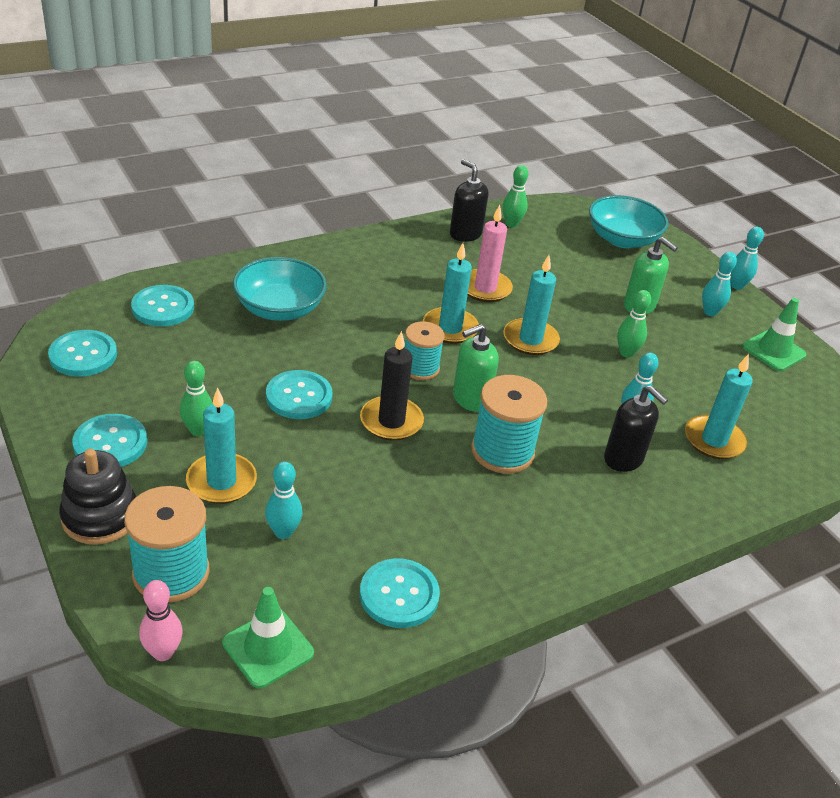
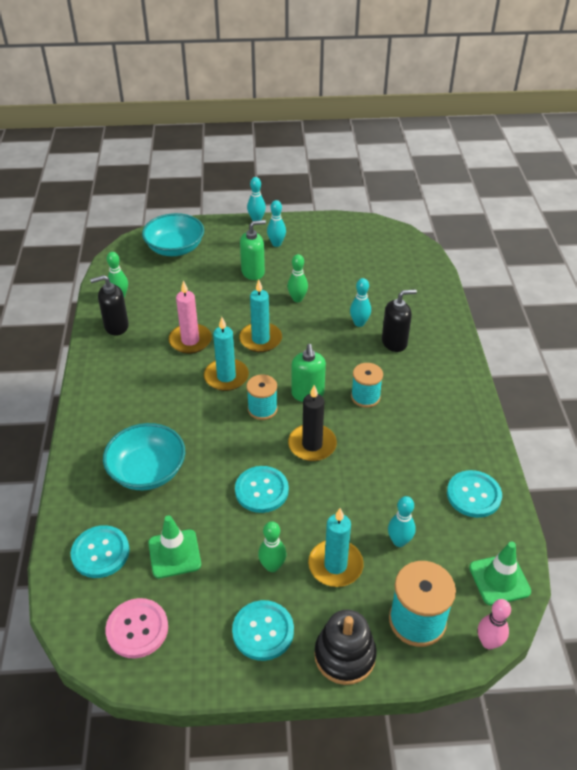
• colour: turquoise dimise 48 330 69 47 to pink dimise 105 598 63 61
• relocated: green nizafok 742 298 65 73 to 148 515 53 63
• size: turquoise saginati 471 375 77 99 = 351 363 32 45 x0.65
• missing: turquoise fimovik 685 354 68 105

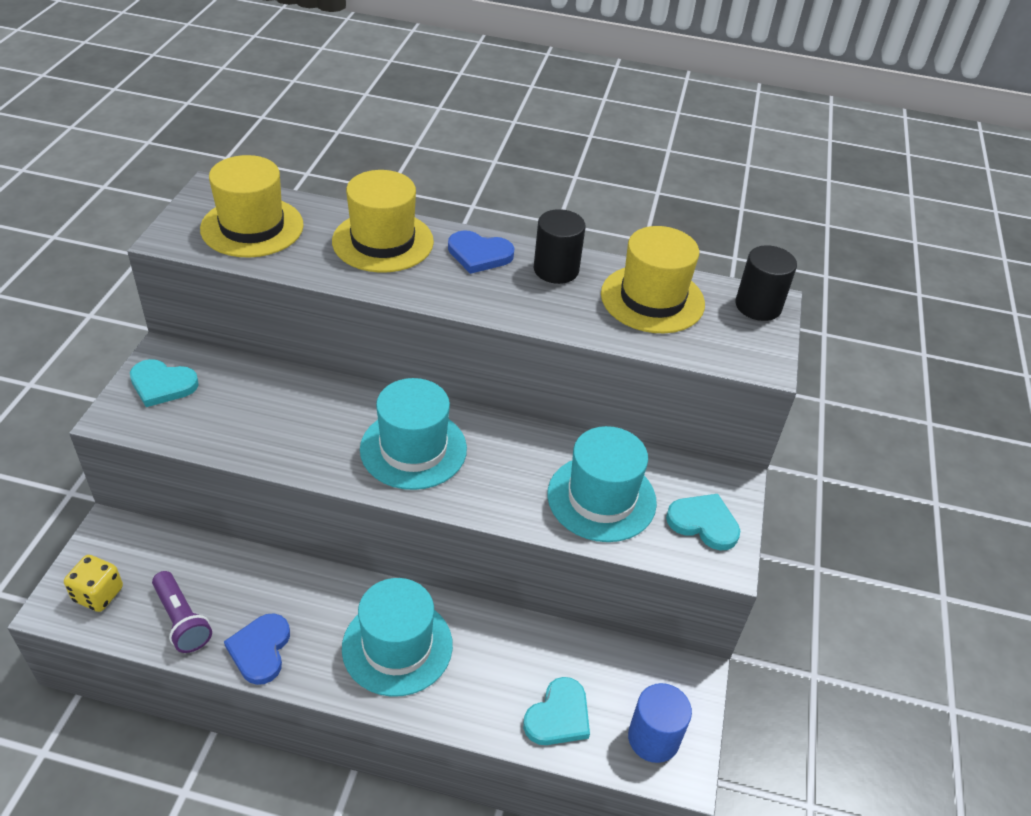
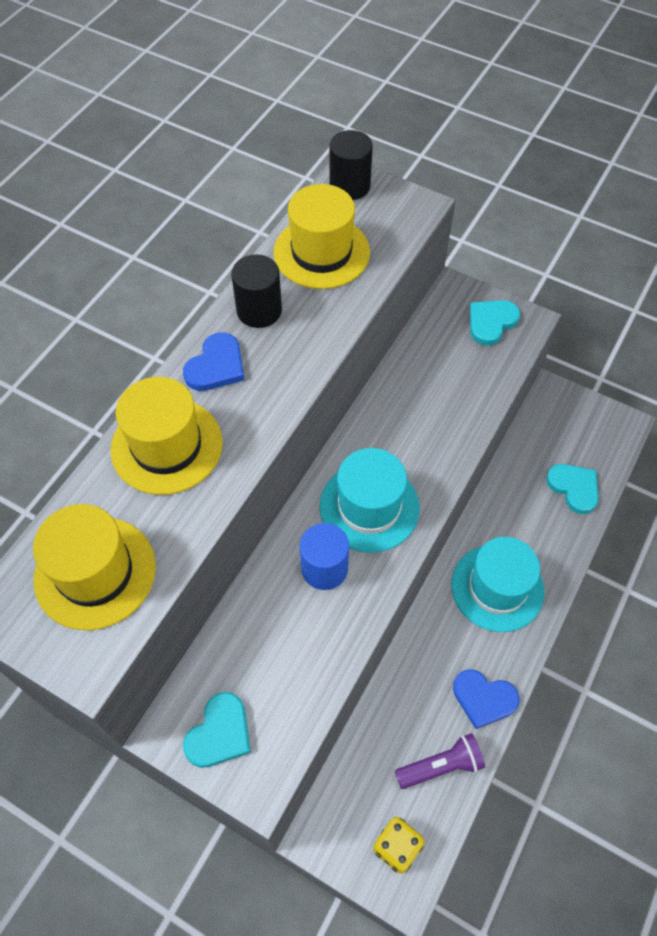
• relocated: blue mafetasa 628 683 64 80 to 300 523 49 67
• missing: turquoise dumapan 547 426 110 116

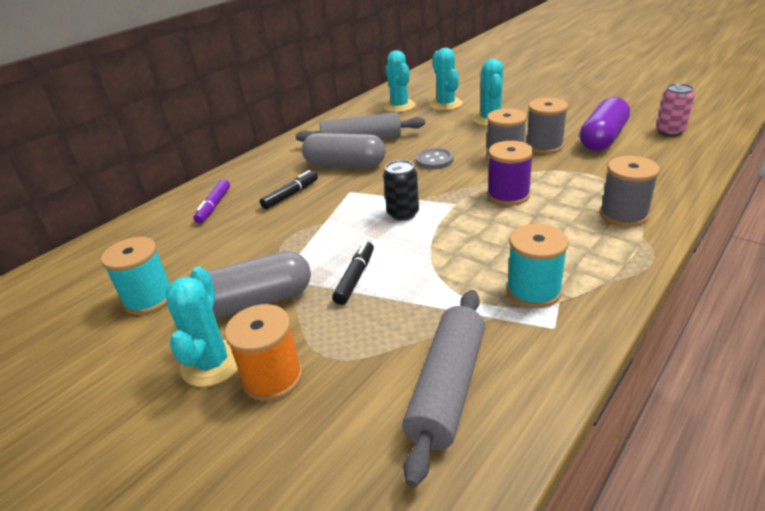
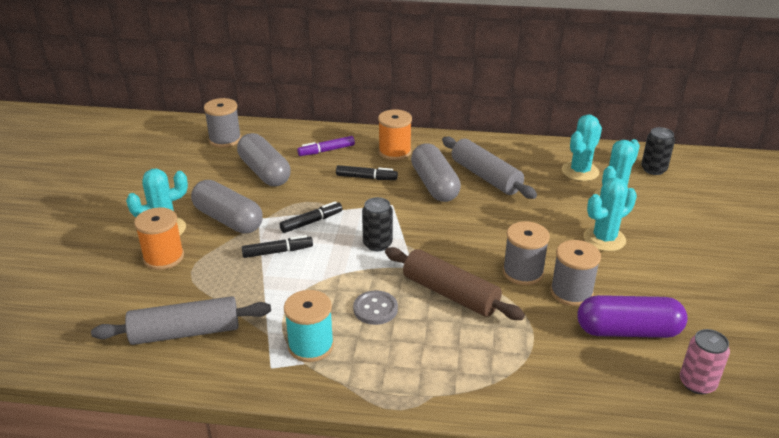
• relocated: grey saginati 600 156 60 71 to 204 98 37 50
• appeared: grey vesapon 237 133 54 53
• appeared: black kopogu 280 201 62 32
• relocated: grey dimise 416 148 38 21 to 353 290 45 35
• appeared: orange saginati 378 109 34 51
• exchanged: purple saginati 487 141 47 65 to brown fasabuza 385 247 140 73
• appeared: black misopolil 641 127 34 48
• missing: turquoise saginati 101 237 69 78

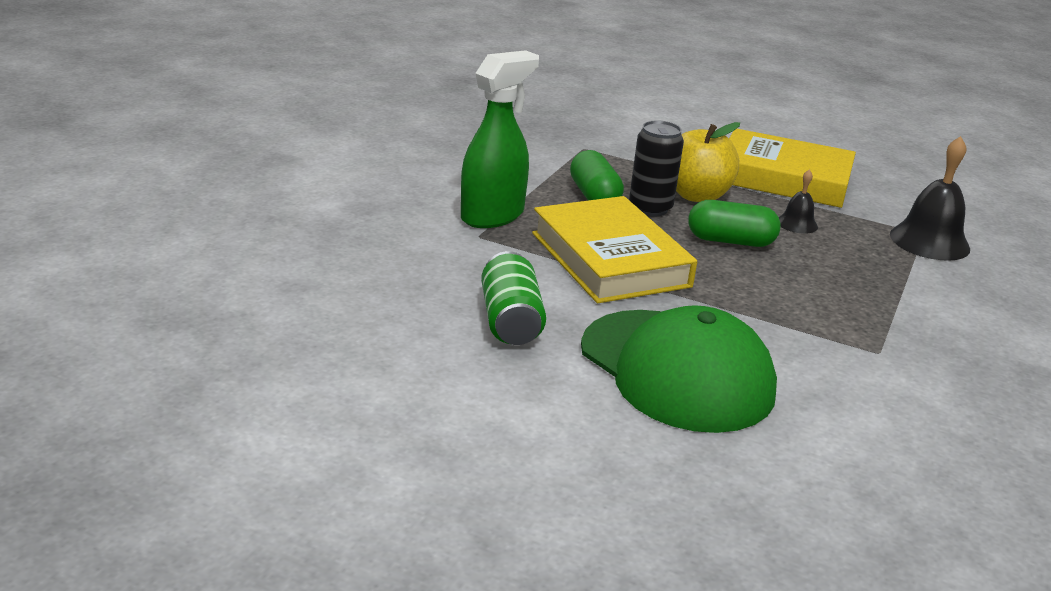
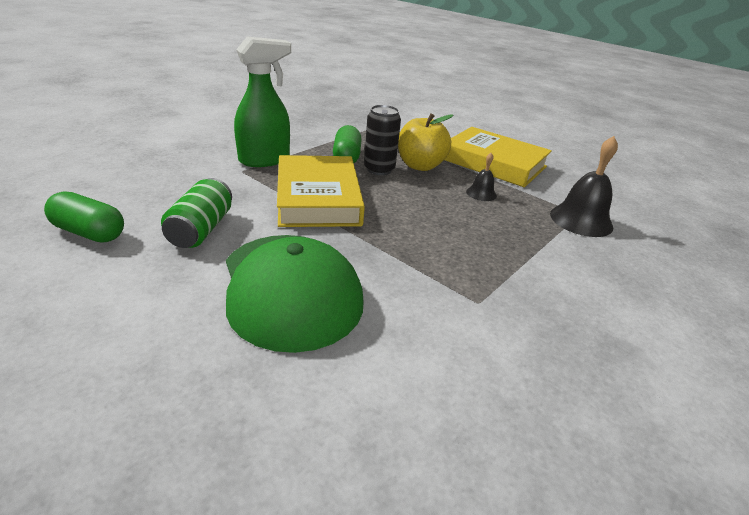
• relocated: green vesapon 688 200 93 47 to 44 191 80 52

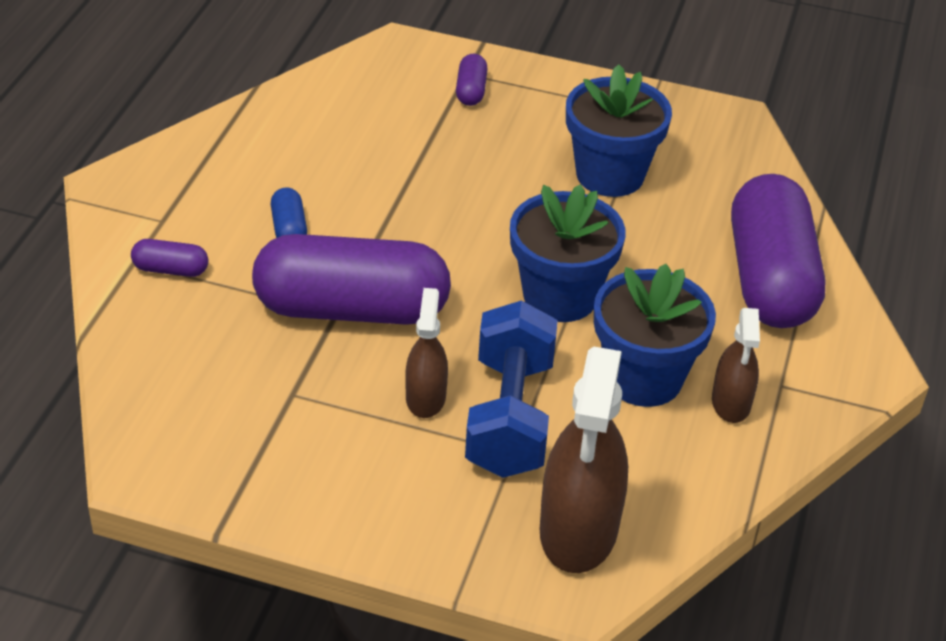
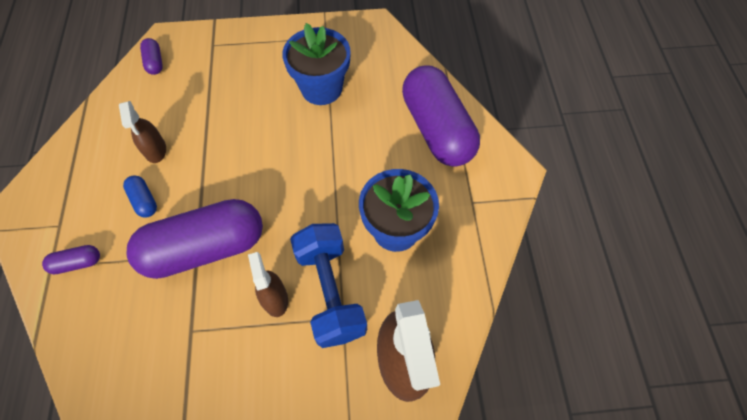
• relocated: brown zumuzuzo 712 308 48 115 to 119 101 47 62
• relocated: purple vesapon 456 54 32 52 to 140 38 23 37
• missing: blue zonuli 510 184 115 138

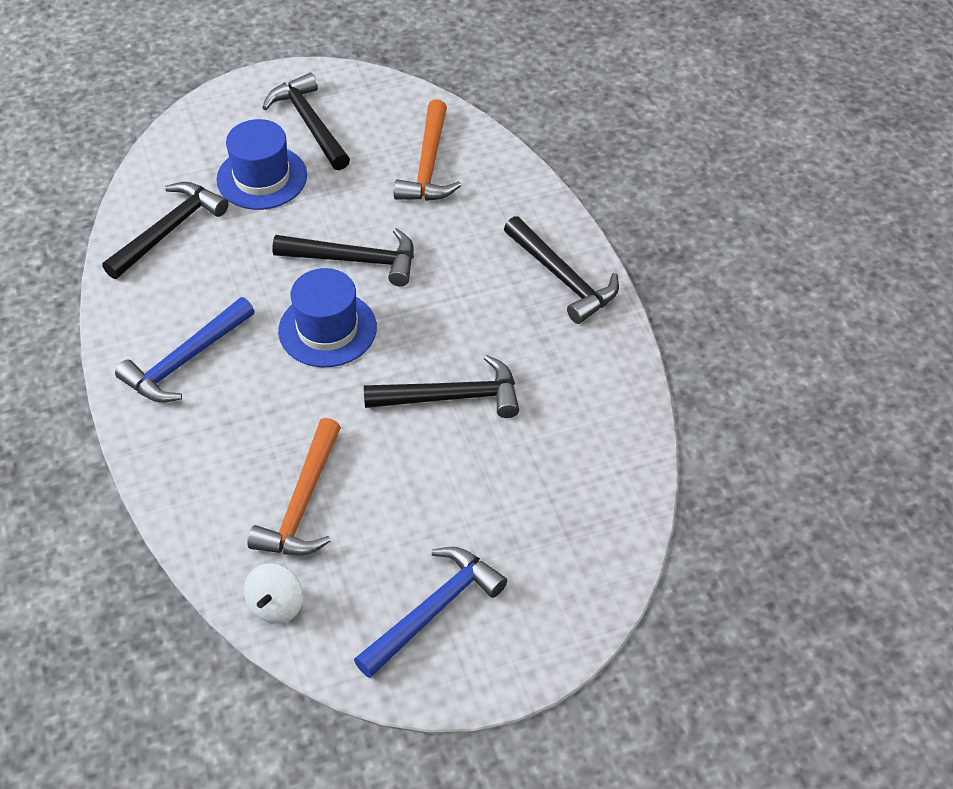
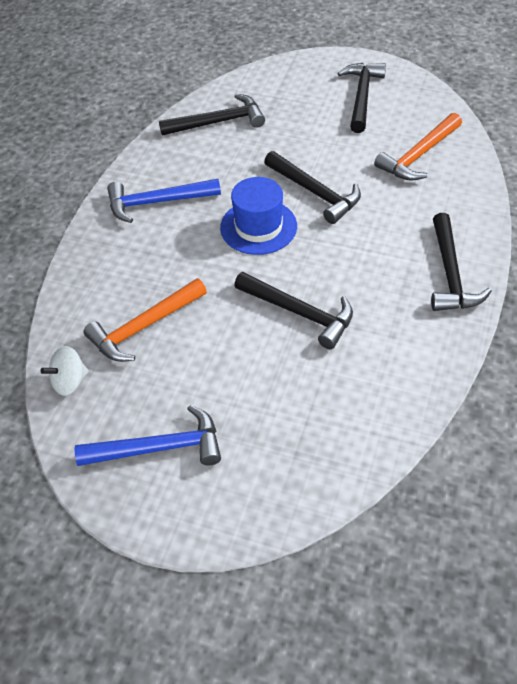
• missing: blue dumapan 216 119 91 91

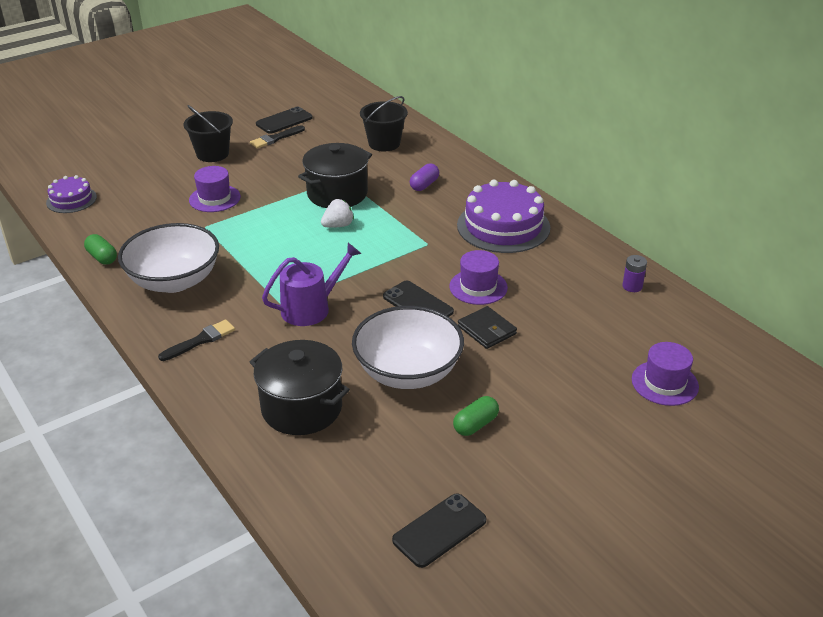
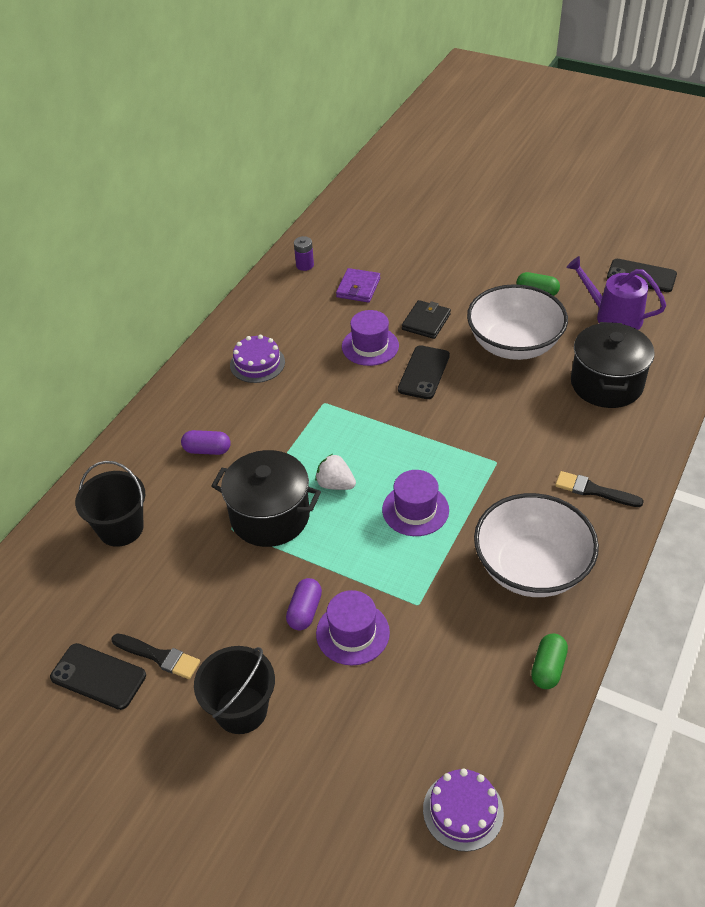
• size: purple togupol 457 180 93 73 = 230 335 55 48 x0.55
• appeared: purple vesapon 286 578 36 53
• appeared: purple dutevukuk 336 268 44 34
• relocated: purple dumapan 632 342 67 64 to 382 470 67 66
• relocated: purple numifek 262 243 99 83 to 566 256 100 74

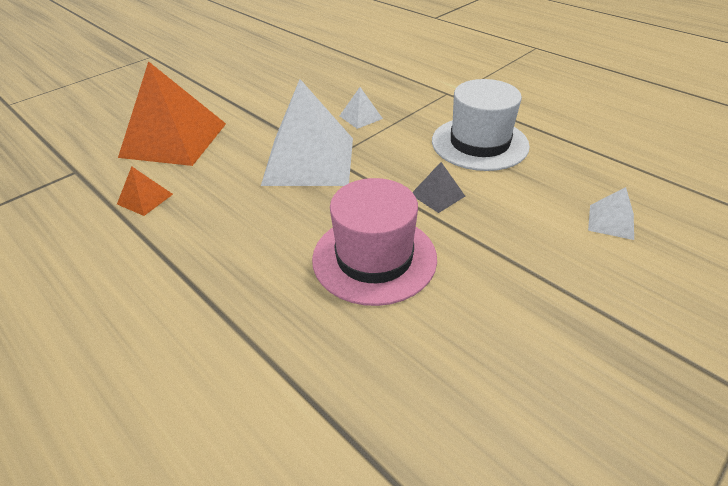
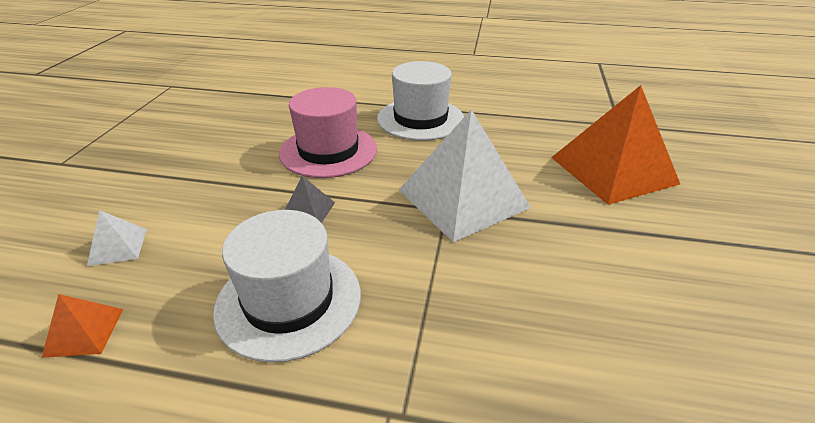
• relocated: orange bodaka 117 166 56 50 to 42 294 82 64
• appeared: white dumapan 377 61 87 80
• missing: white bodaka 340 87 43 42

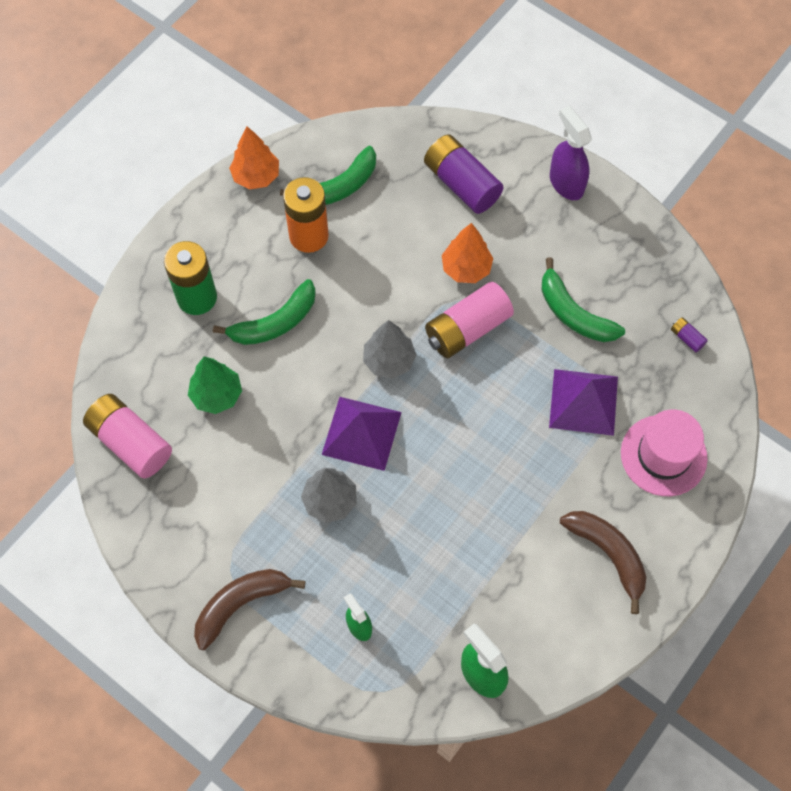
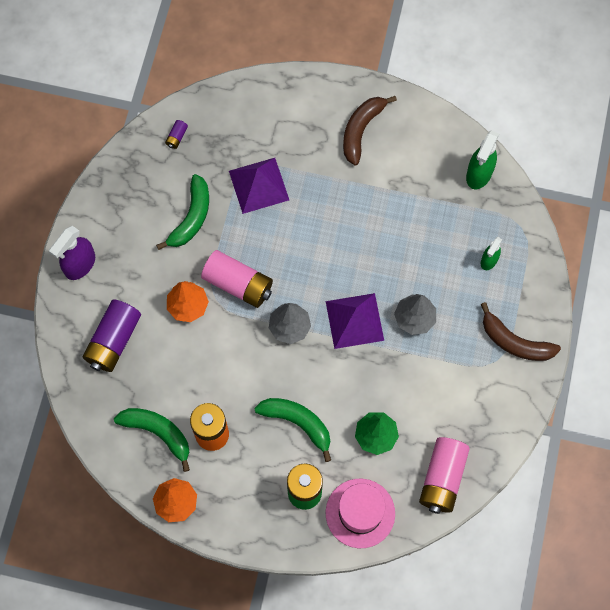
• relocated: pink dumapan 621 409 87 87 to 326 479 69 69

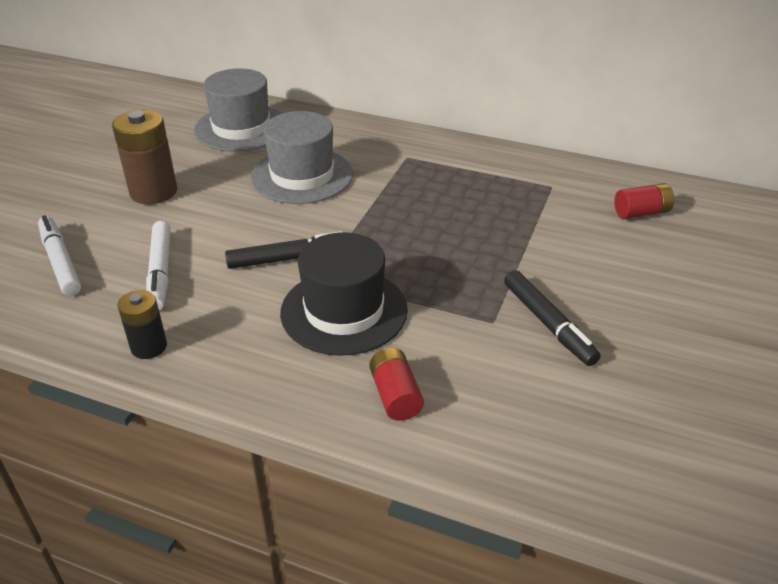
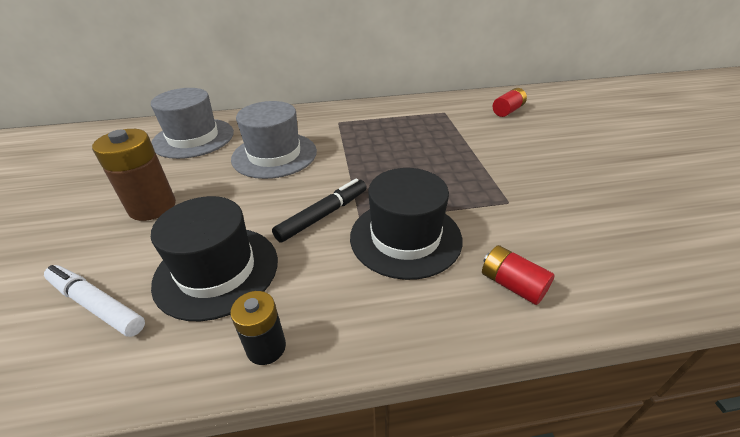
• exchanged: white kopogu 146 221 25 89 to black dumapan 151 196 127 125
• missing: black kopogu 504 270 97 96

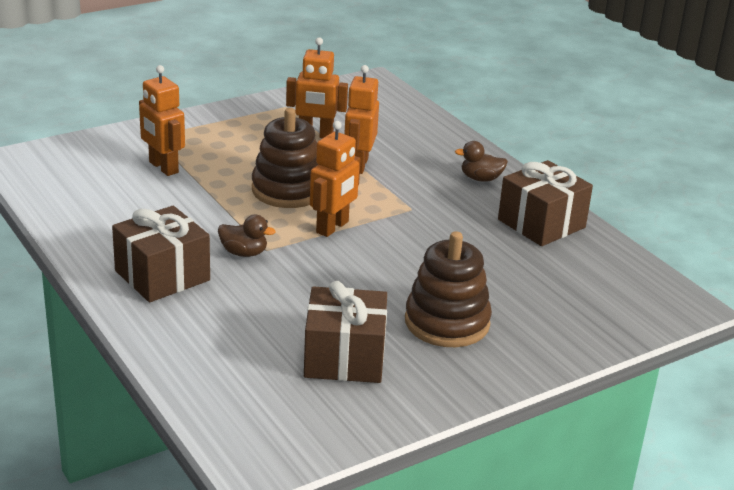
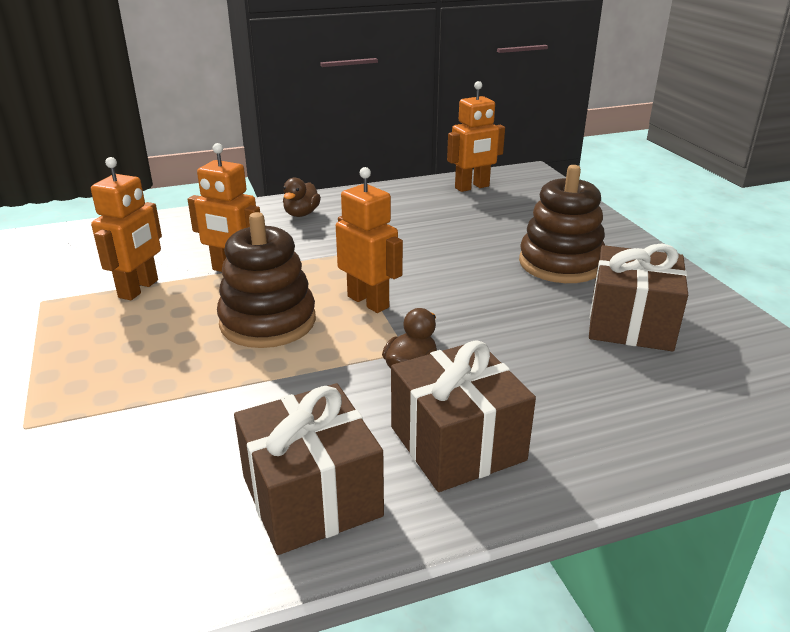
• relocated: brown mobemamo 498 160 95 86 to 234 383 150 172
• relocated: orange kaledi 139 65 46 111 to 447 81 58 111

